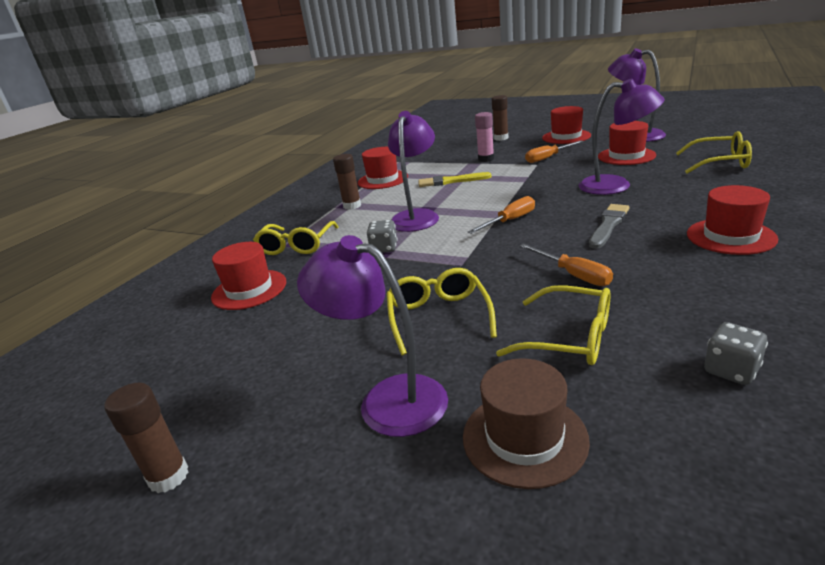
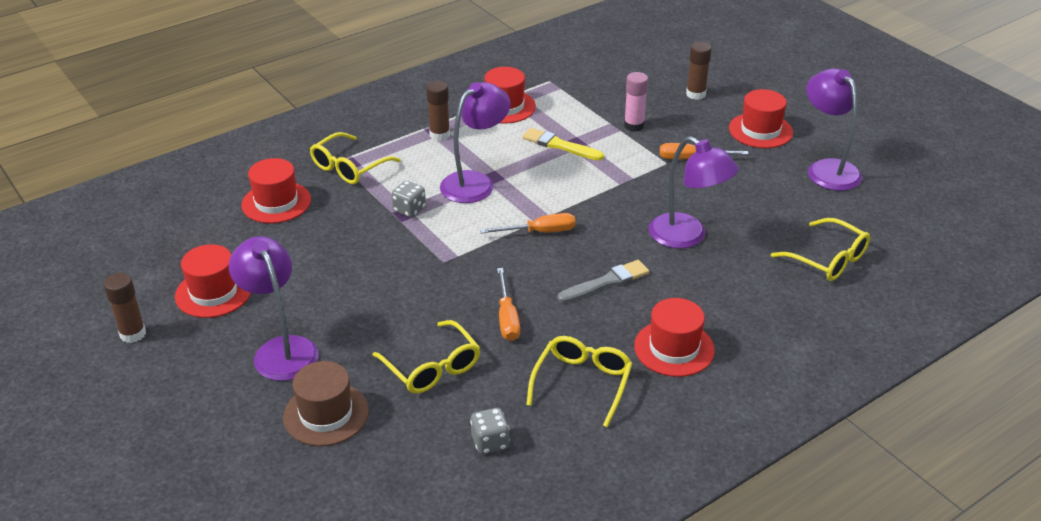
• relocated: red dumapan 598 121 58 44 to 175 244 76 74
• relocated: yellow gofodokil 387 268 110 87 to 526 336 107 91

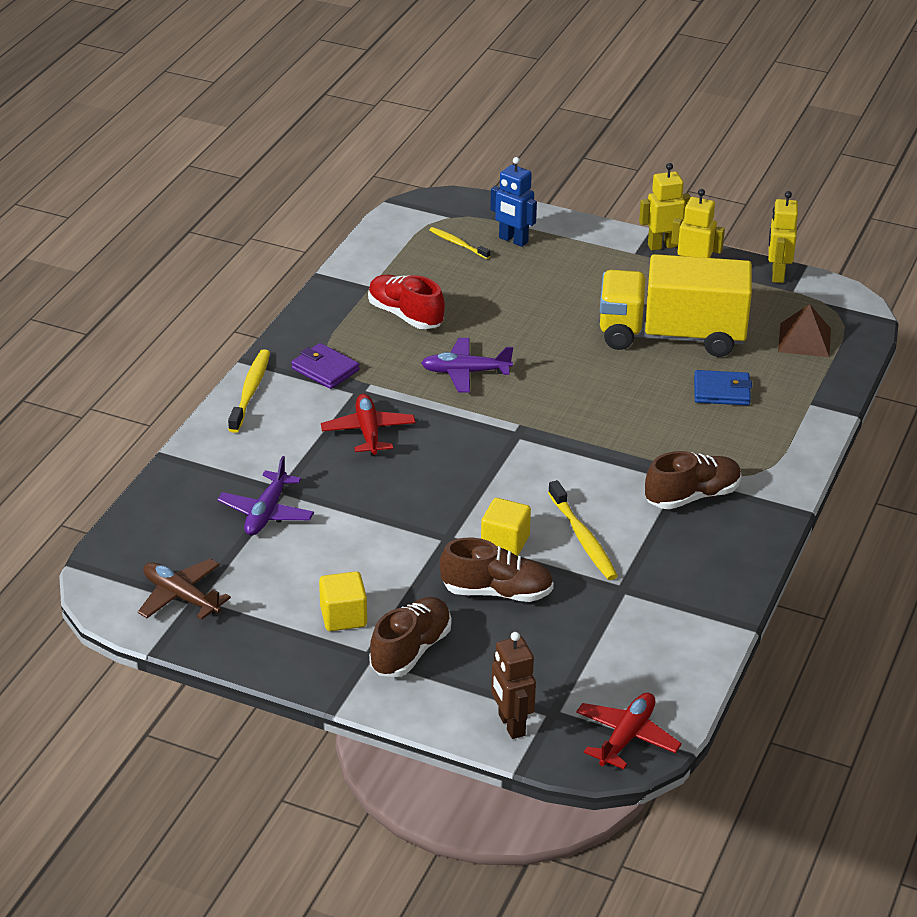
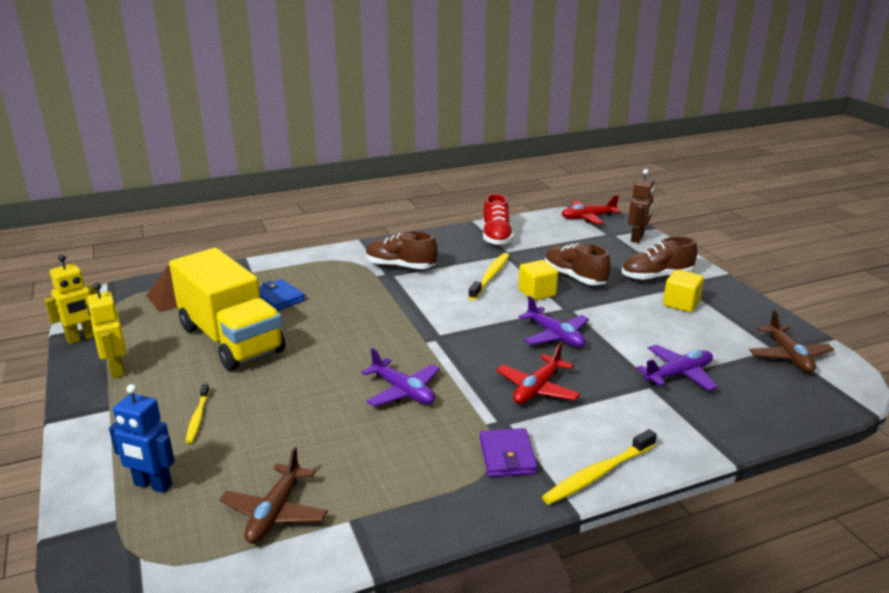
• spun: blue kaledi 490 157 47 90 = 109 384 66 109 120 degrees clockwise
• relocated: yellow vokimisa 429 227 61 32 to 186 384 24 59
• appeared: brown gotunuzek 220 447 108 97
• relocated: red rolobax 368 275 77 54 to 483 194 31 52
• appeared: purple gotunuzek 518 296 71 51
• missing: yellow kaledi 639 163 52 88

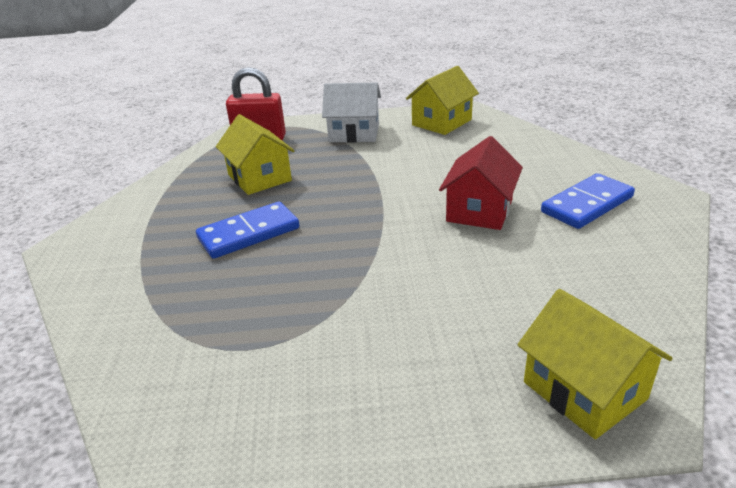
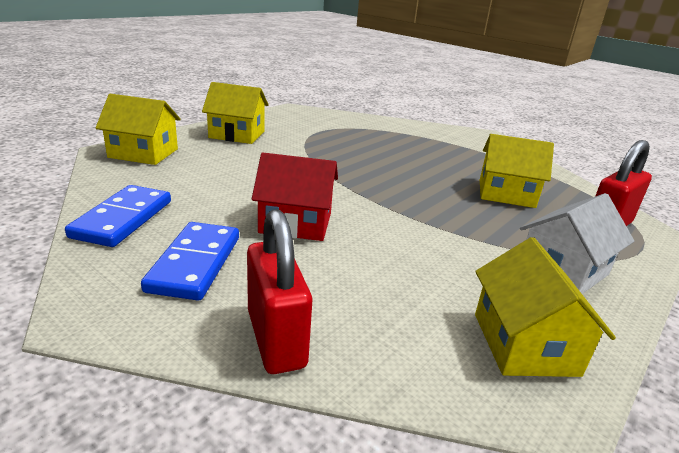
• relocated: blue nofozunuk 196 201 103 58 to 65 185 106 62
• appeared: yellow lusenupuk 202 82 67 62
• appeared: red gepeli 247 209 65 165
• spun: red lusenupuk 439 136 84 94 = 252 152 86 89 60 degrees counterclockwise

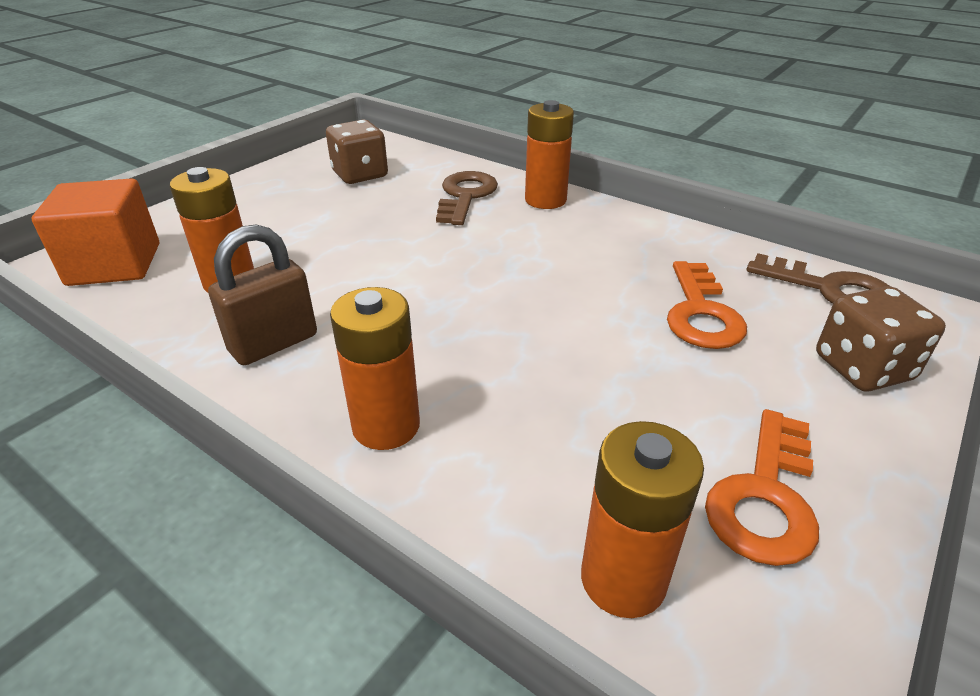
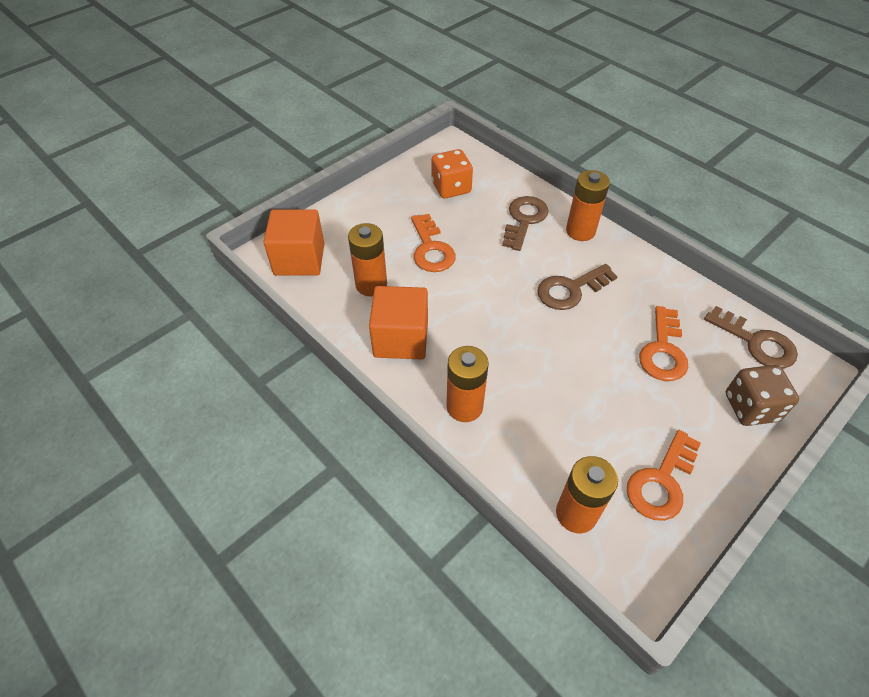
• exchanged: brown gepeli 208 224 109 141 to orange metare 369 286 59 74
• appeared: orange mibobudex 411 214 45 58
• colour: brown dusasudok 326 120 62 64 to orange dusasudok 431 149 42 50
• appeared: brown mibobudex 537 264 81 46

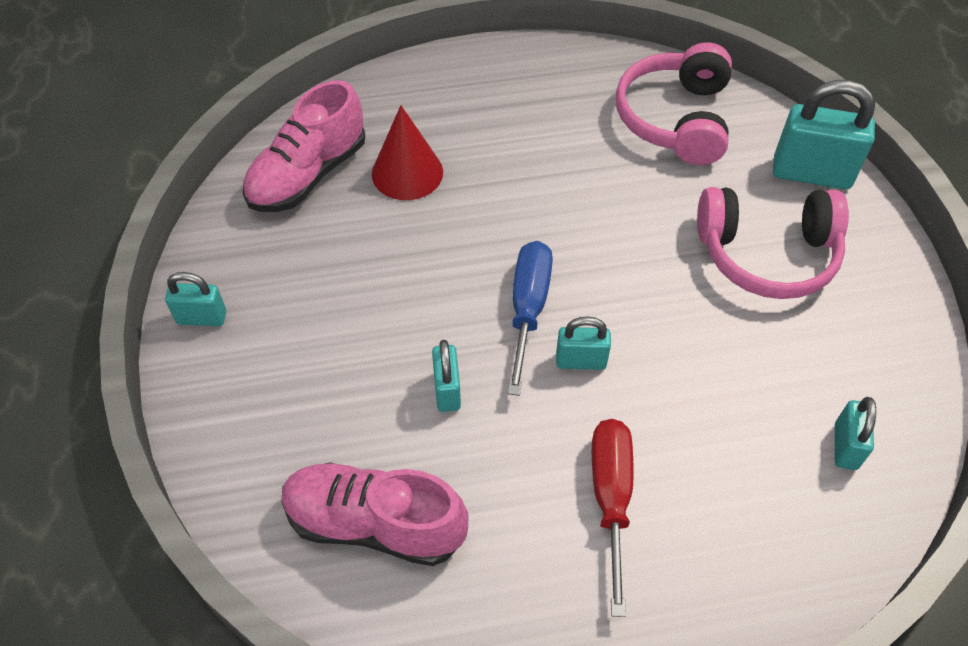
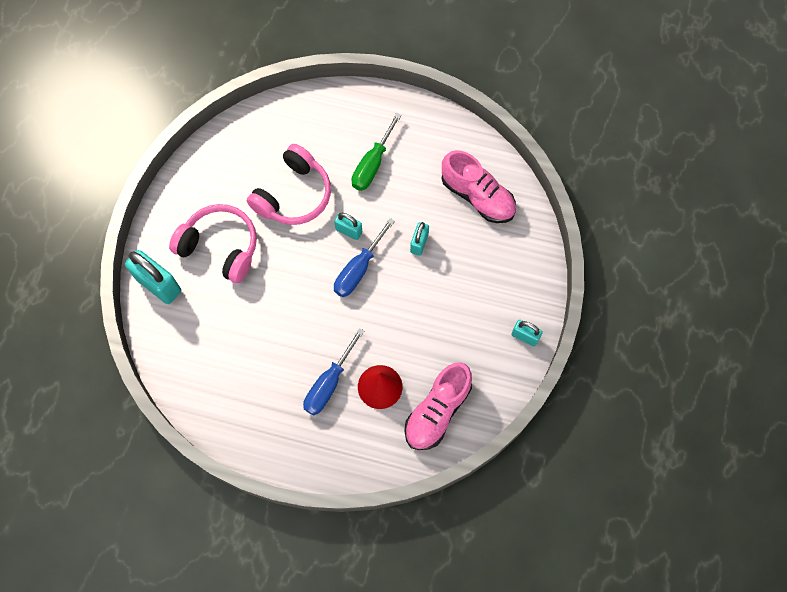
• relocated: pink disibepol 616 42 116 123 to 247 144 84 81
• appeared: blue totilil 303 328 61 88
• colour: red totilil 592 419 41 198 to green totilil 352 113 50 78
• spun: pink rolobax 243 80 122 132 = 404 362 68 88 150 degrees clockwise
• missing: turquoise gepeli 835 397 41 73

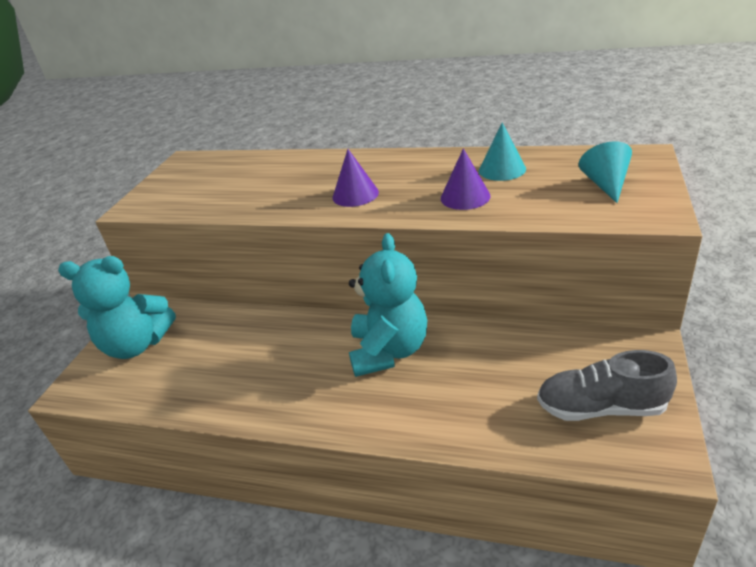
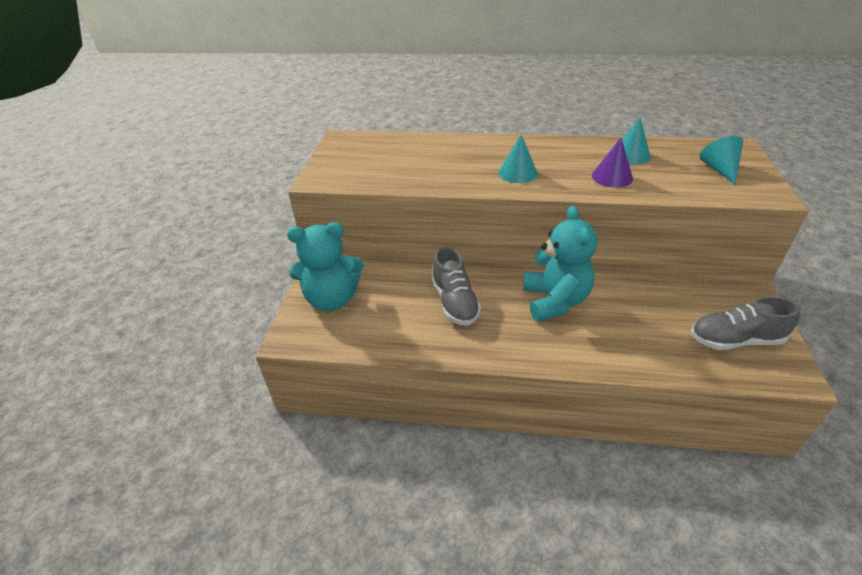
• appeared: grey rolobax 431 247 50 79
• colour: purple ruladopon 333 149 46 58 to turquoise ruladopon 498 135 40 48

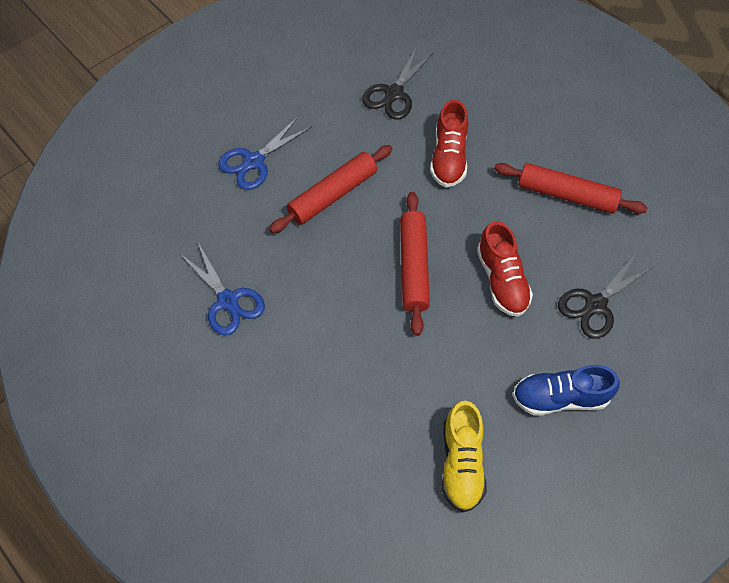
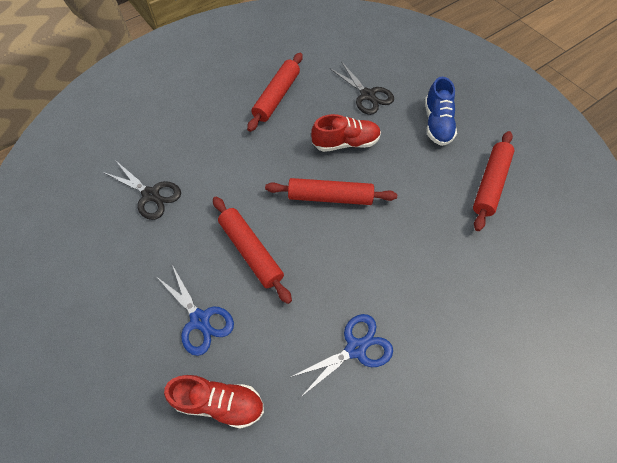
• relocated: red rolobax 430 100 38 87 to 164 375 100 54
• exchanged: yellow rolobax 442 401 44 111 to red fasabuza 473 131 41 100

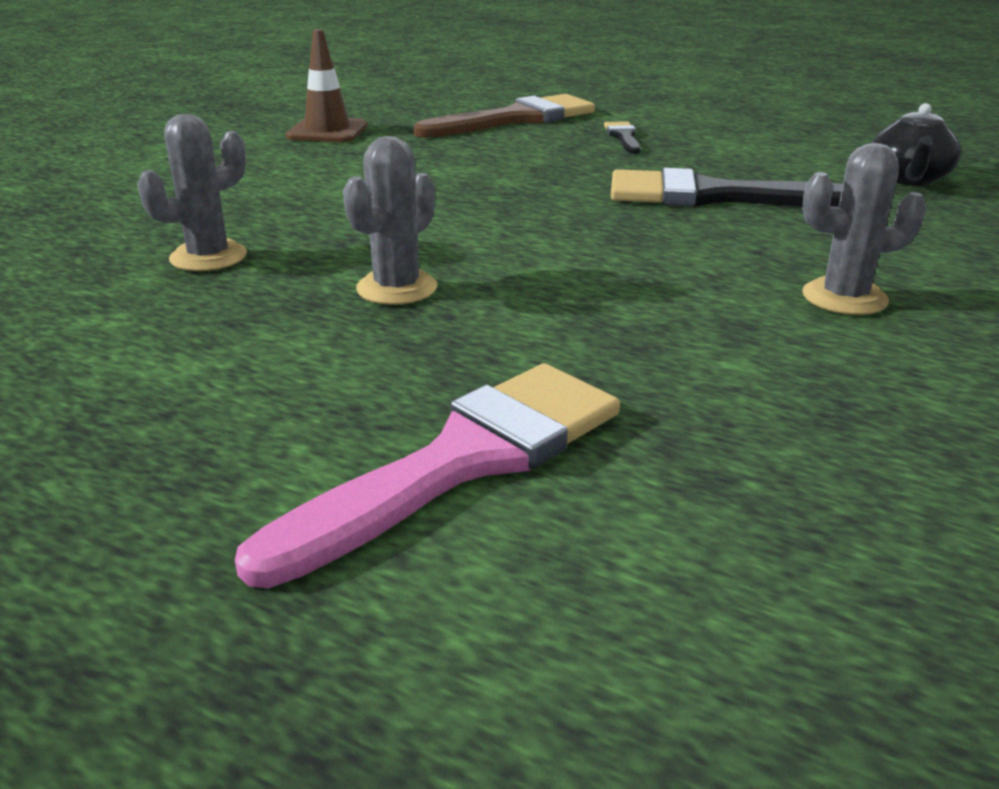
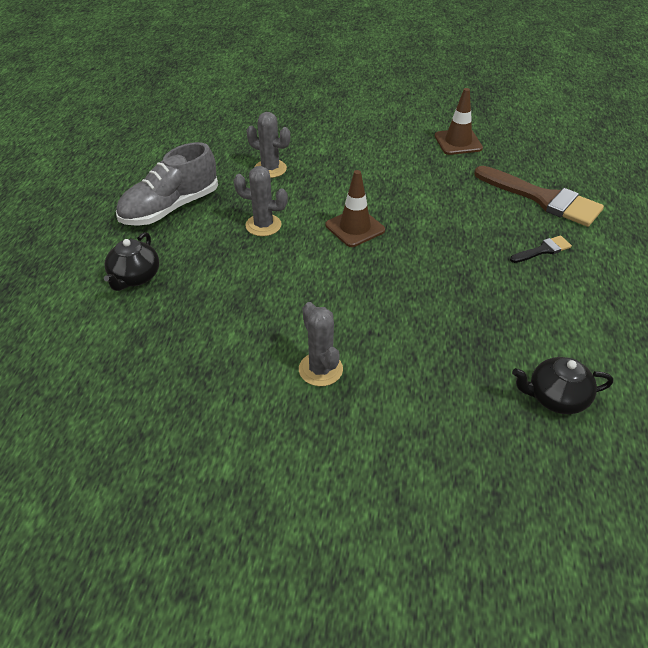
• exchanged: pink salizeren 235 363 385 225 to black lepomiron 104 232 55 59
• appeared: grey rolobax 116 142 102 84
• appeared: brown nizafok 325 170 60 77
• missing: black salizeren 611 168 232 39

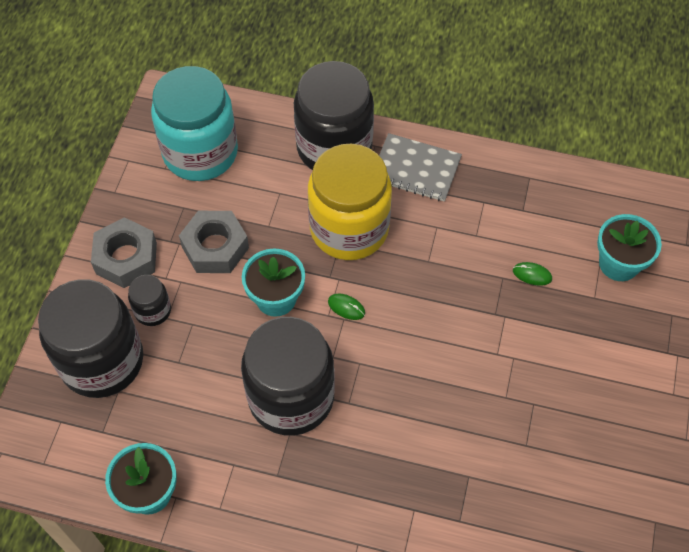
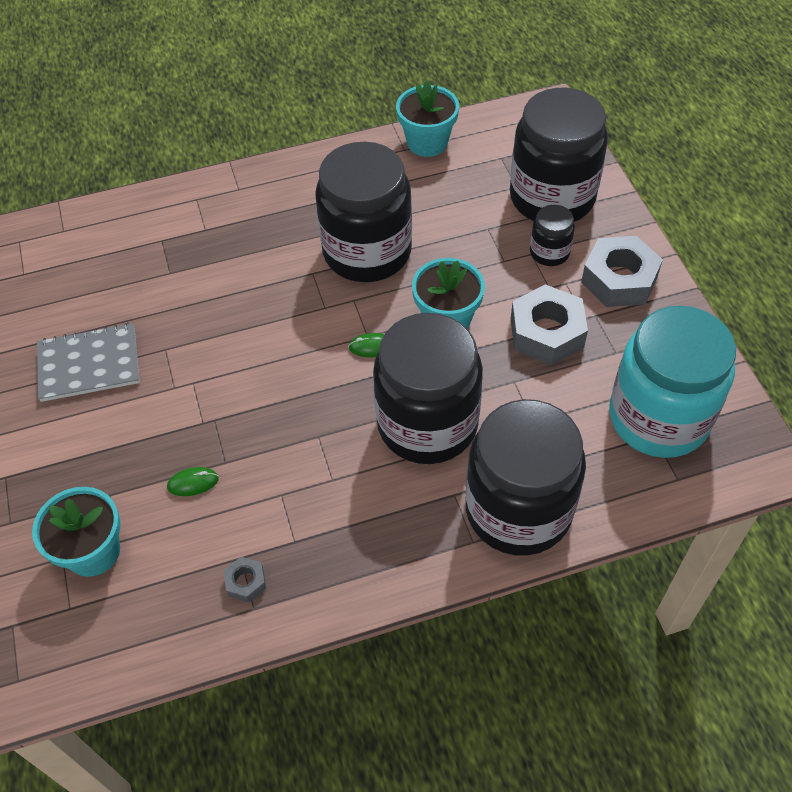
• relocated: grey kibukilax 379 133 83 69 to 37 323 103 79
• appeared: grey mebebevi 223 557 43 46
• colour: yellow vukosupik 308 144 84 116 to black vukosupik 373 313 110 151

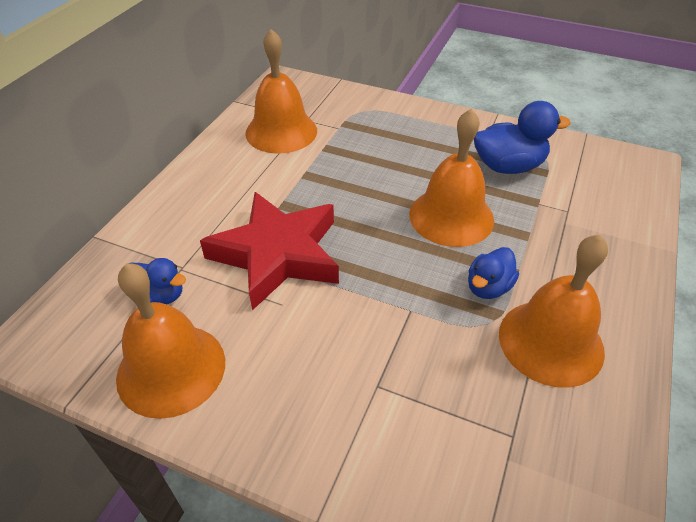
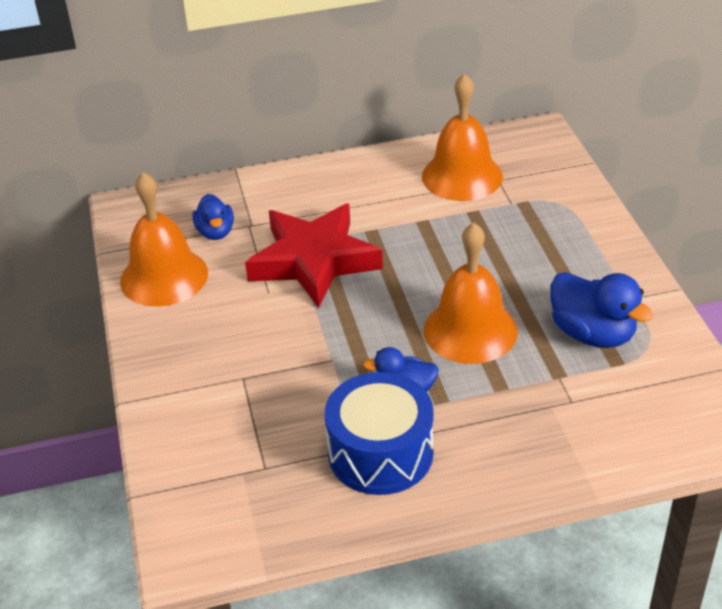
• exchanged: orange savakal 499 235 109 153 to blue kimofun 325 372 109 123

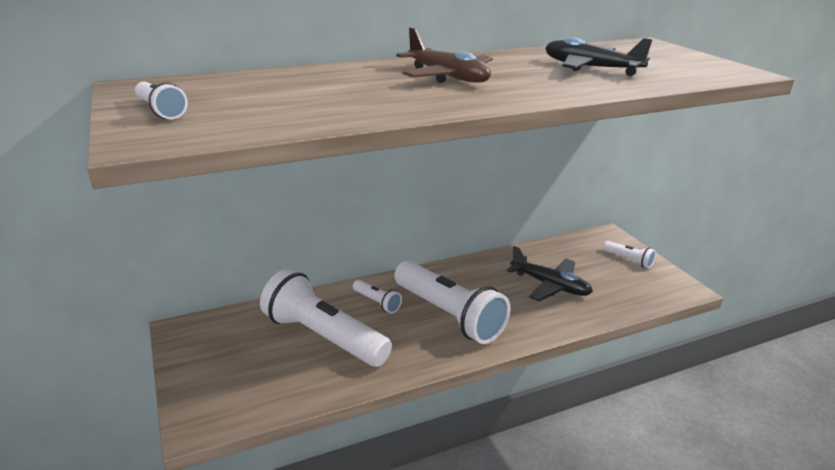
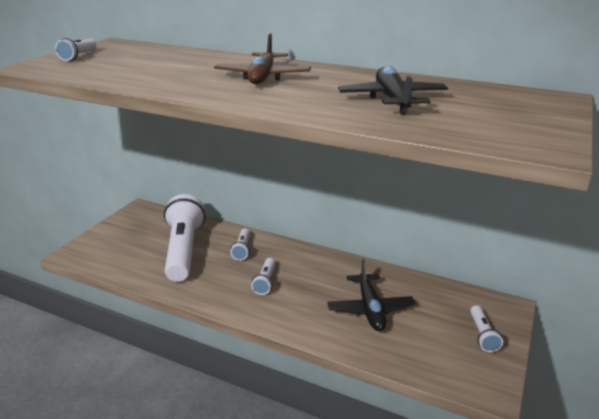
• size: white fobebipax 394 261 116 83 = 251 258 24 37 x0.44

